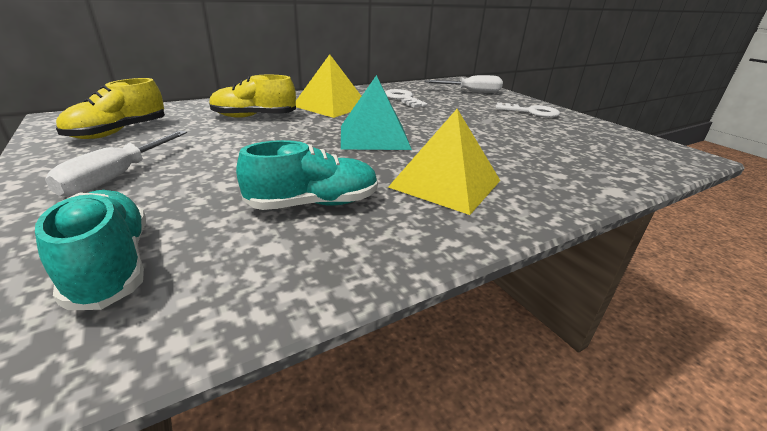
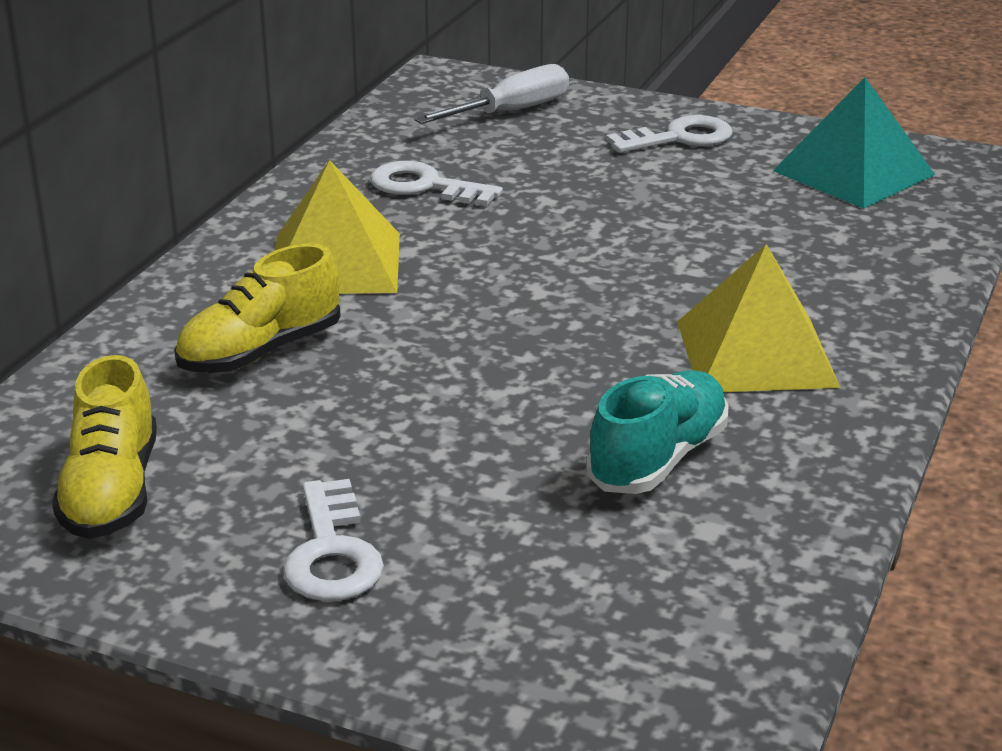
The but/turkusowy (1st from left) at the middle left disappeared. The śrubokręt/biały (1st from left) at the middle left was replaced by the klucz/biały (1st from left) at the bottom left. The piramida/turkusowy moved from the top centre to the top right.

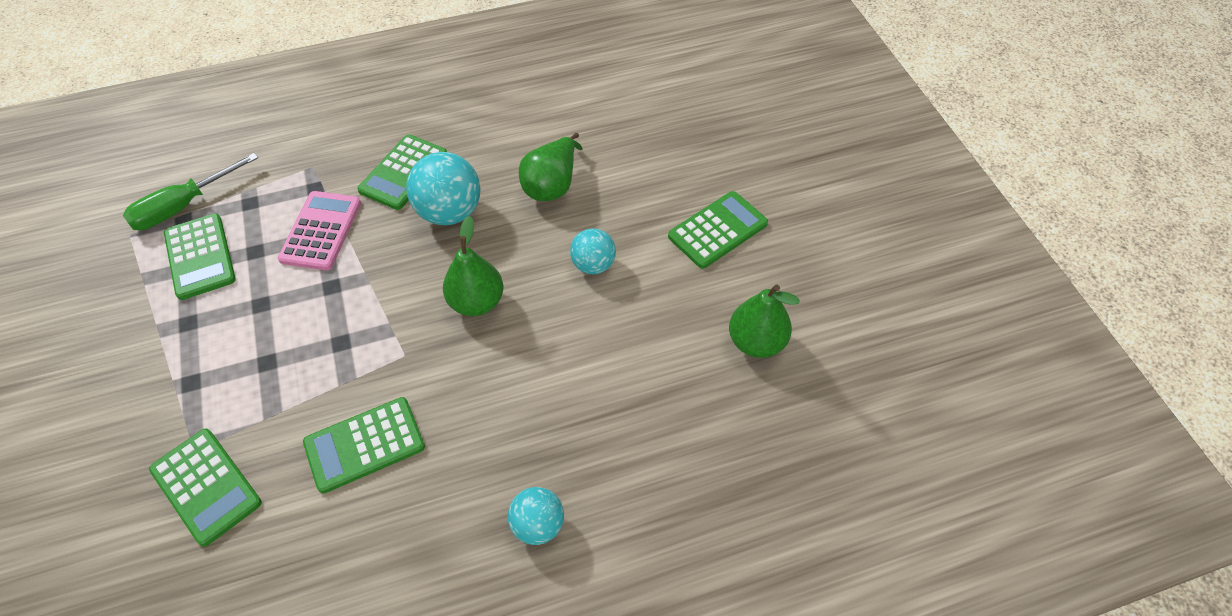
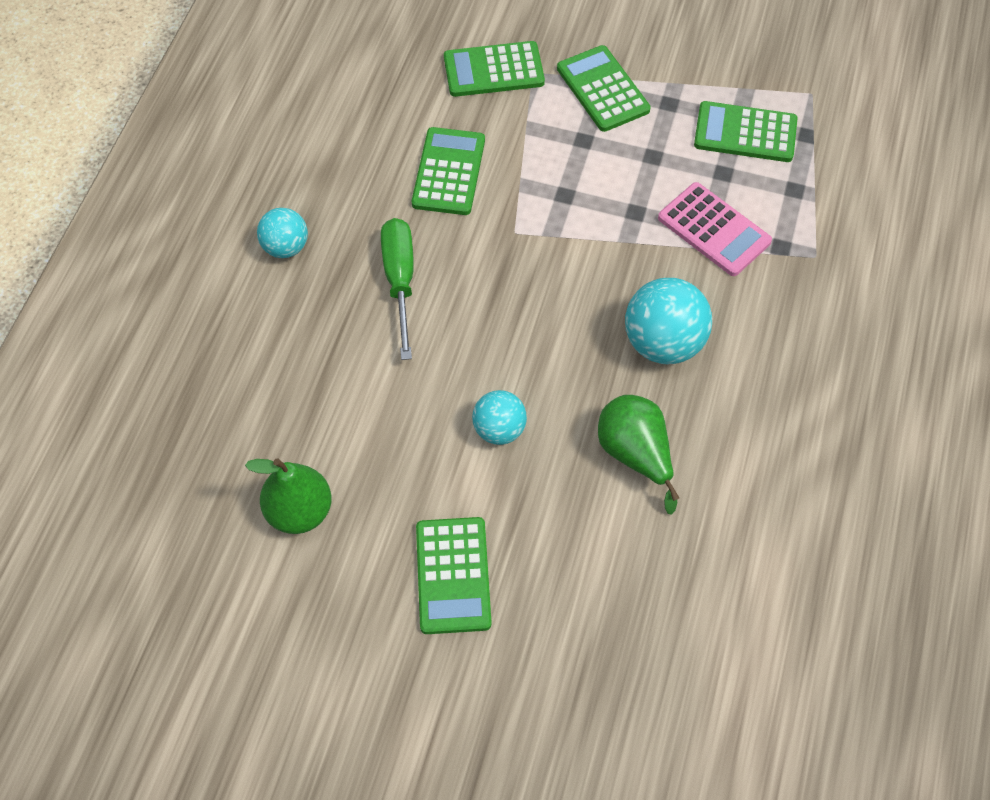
The śrubokręt/zielony moved from the top left to the centre. The kalkulator/zielony (4th from left) moved from the top left to the top centre. The gruszka/zielony (1st from left) at the centre disappeared.

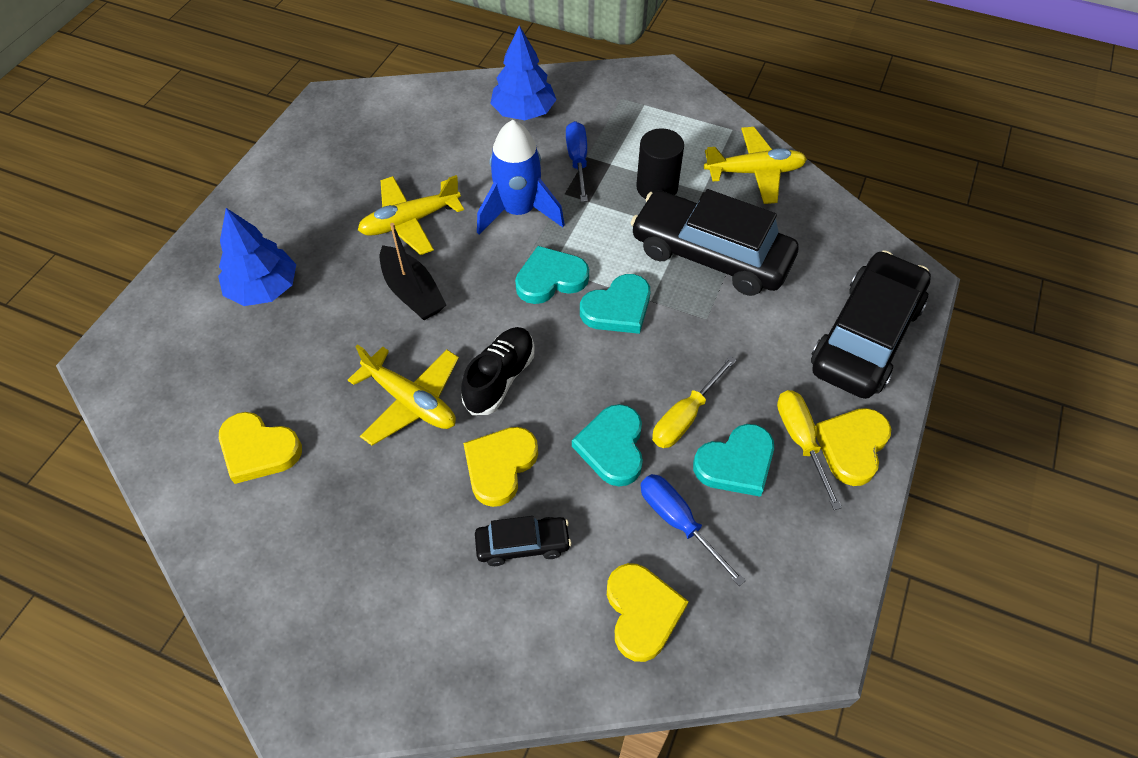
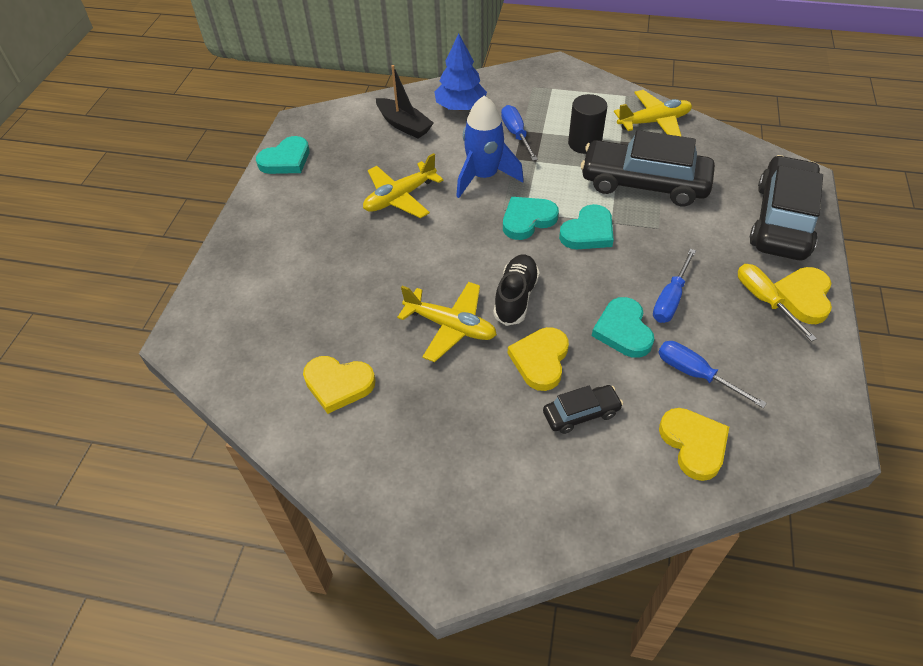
The drzewko/niebieski (1st from left) at the middle left disappeared. The łódka/czarny moved from the centre to the top centre. The śrubokręt/żółty (1st from left) at the centre became the śrubokręt/niebieski (2nd from left) at the middle right. The serce/turkusowy (4th from left in the first image) moved from the centre to the top left.

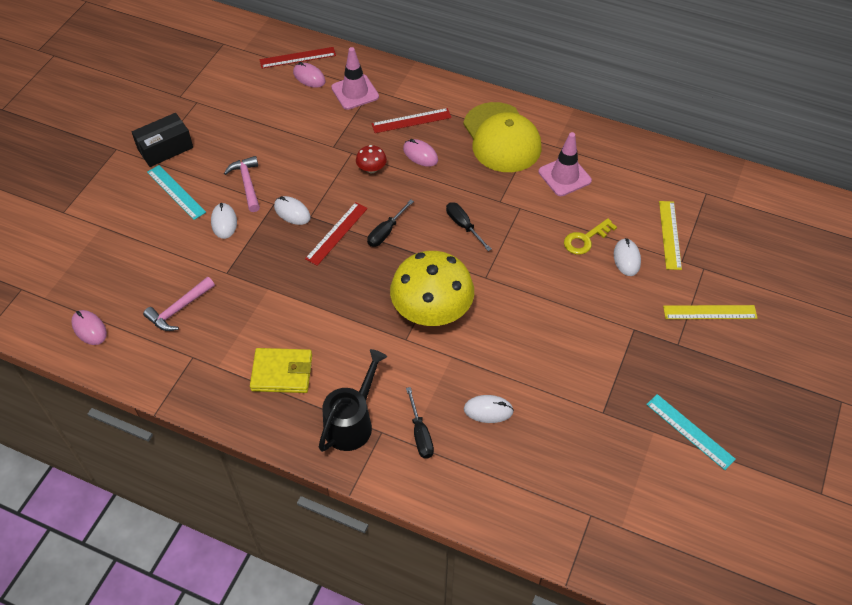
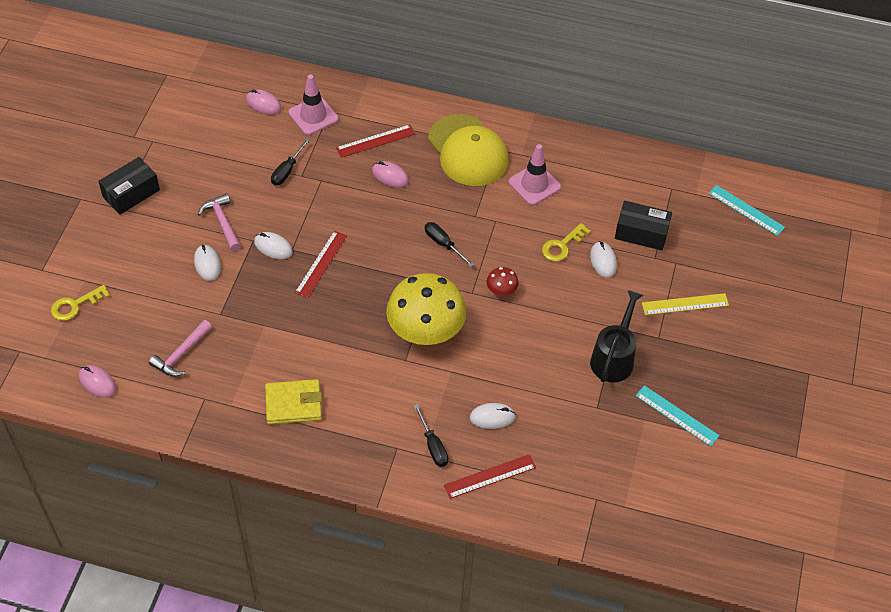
The linijka/turkusowy (1st from left in the first image) moved from the top left to the middle right. The linijka/czerwony (1st from left in the first image) moved from the top centre to the bottom centre. The konewka/czarny moved from the centre to the middle right. The grzyb/czerwony moved from the top centre to the centre. The śrubokręt/czarny (1st from left) moved from the centre to the top left. The linijka/żółty (1st from left) at the middle right was replaced by the pudełko/czarny (2nd from left) at the middle right. The klucz/żółty (1st from left) at the middle left appeared.

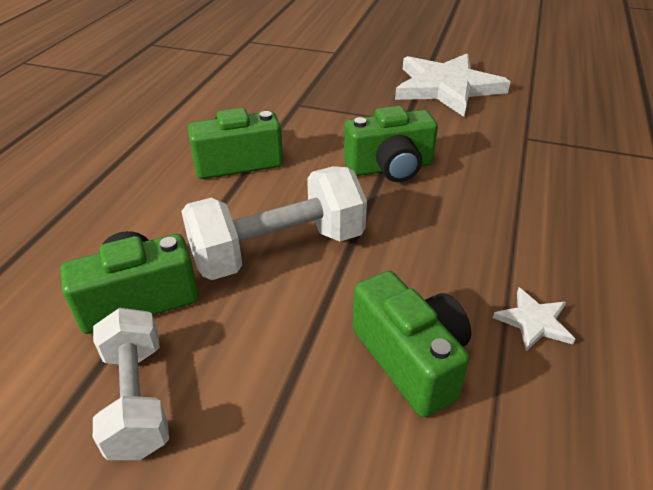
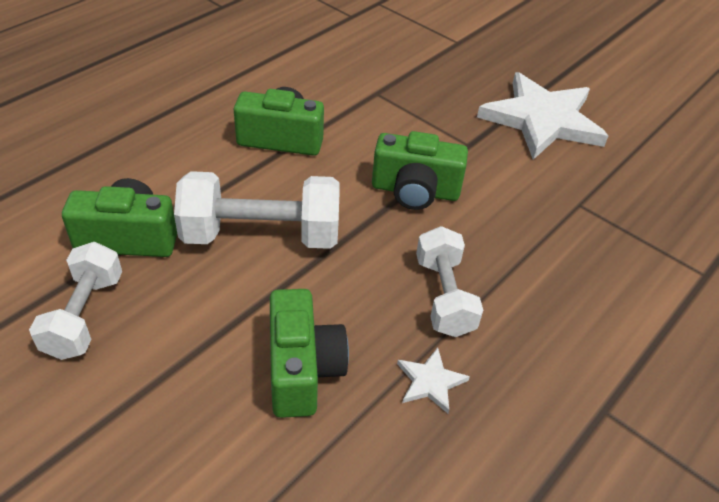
The hantel/biały (3rd from left) at the centre appeared.

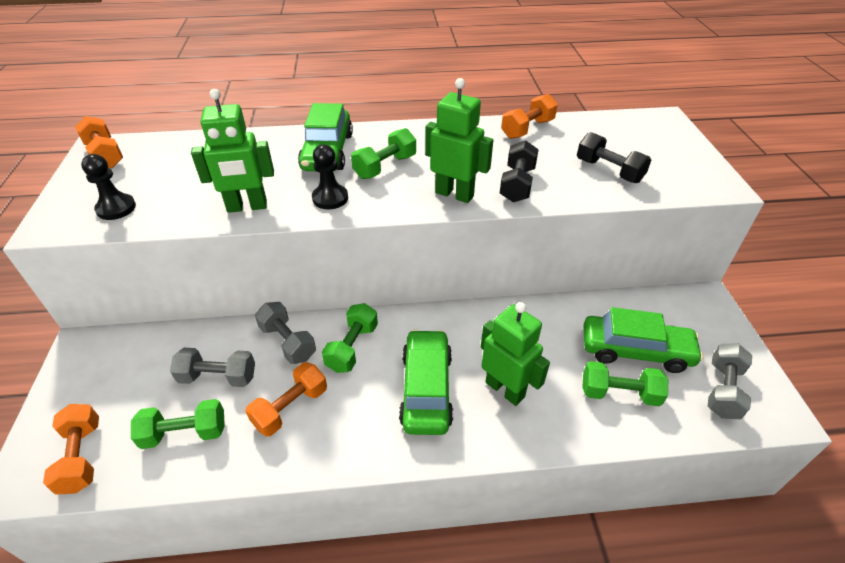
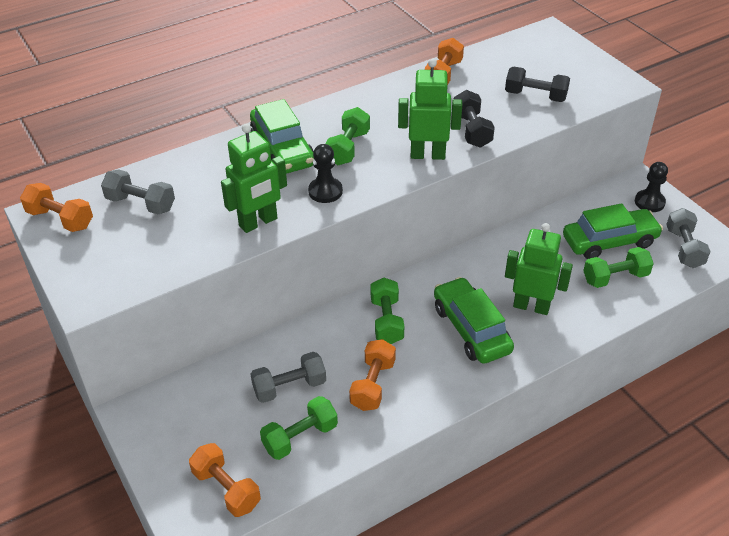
The pionek/czarny (1st from left in the first image) moved from the top left to the middle right. The hantel/szary (2nd from left in the first image) moved from the centre to the middle left.

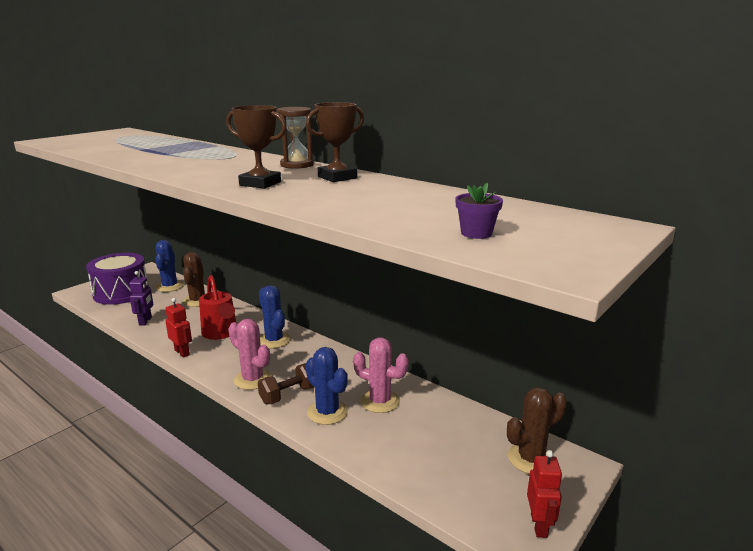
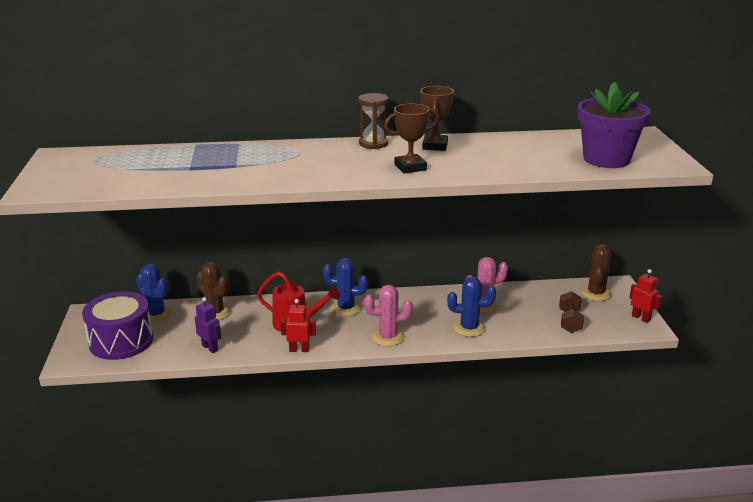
The hantel/brązowy moved from the bottom centre to the middle right. The doniczka/fioletowy at the centre changed to 2.46 times the size.

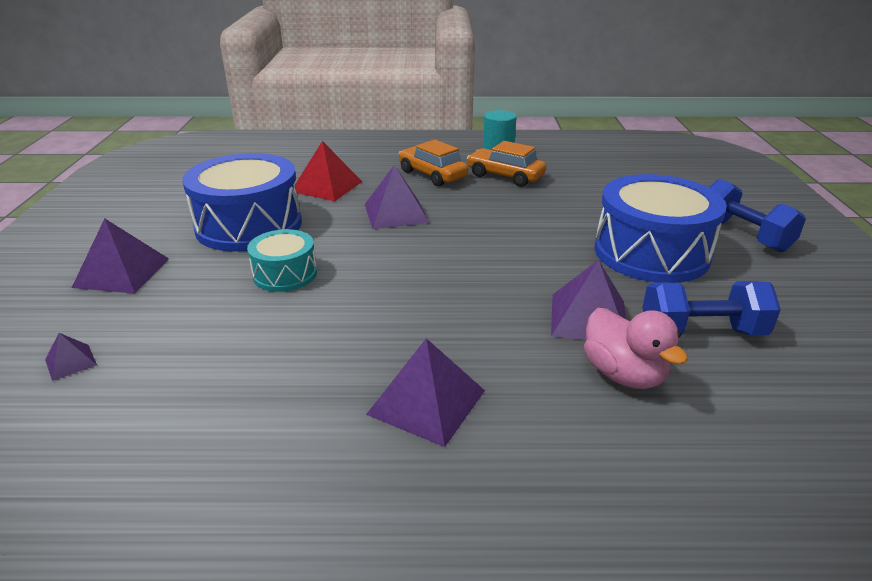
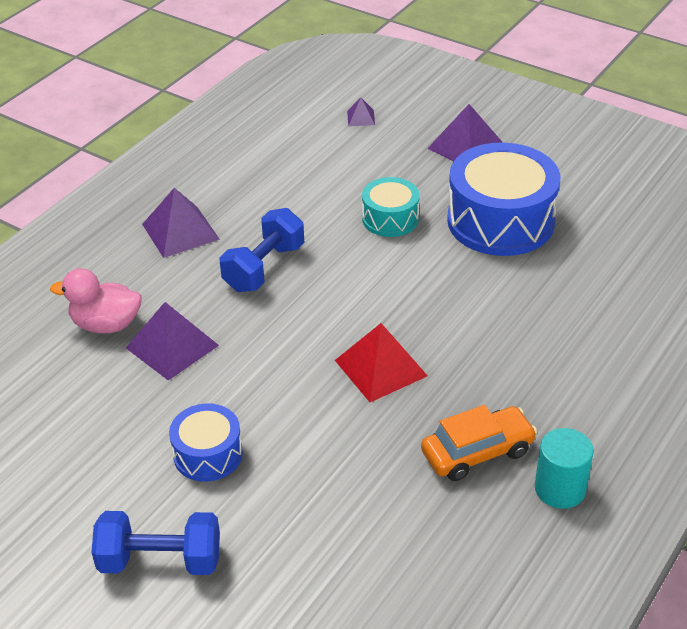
The piramida/czerwony moved from the top centre to the centre. The piramida/fioletowy (3rd from left) at the centre disappeared. The samochód/pomarańczowy (1st from left) at the top centre disappeared. The bęben/niebieski (2nd from left in the first image) at the middle right changed to 0.53 times the size. The hantel/niebieski (1st from left in the first image) moved from the middle right to the centre.

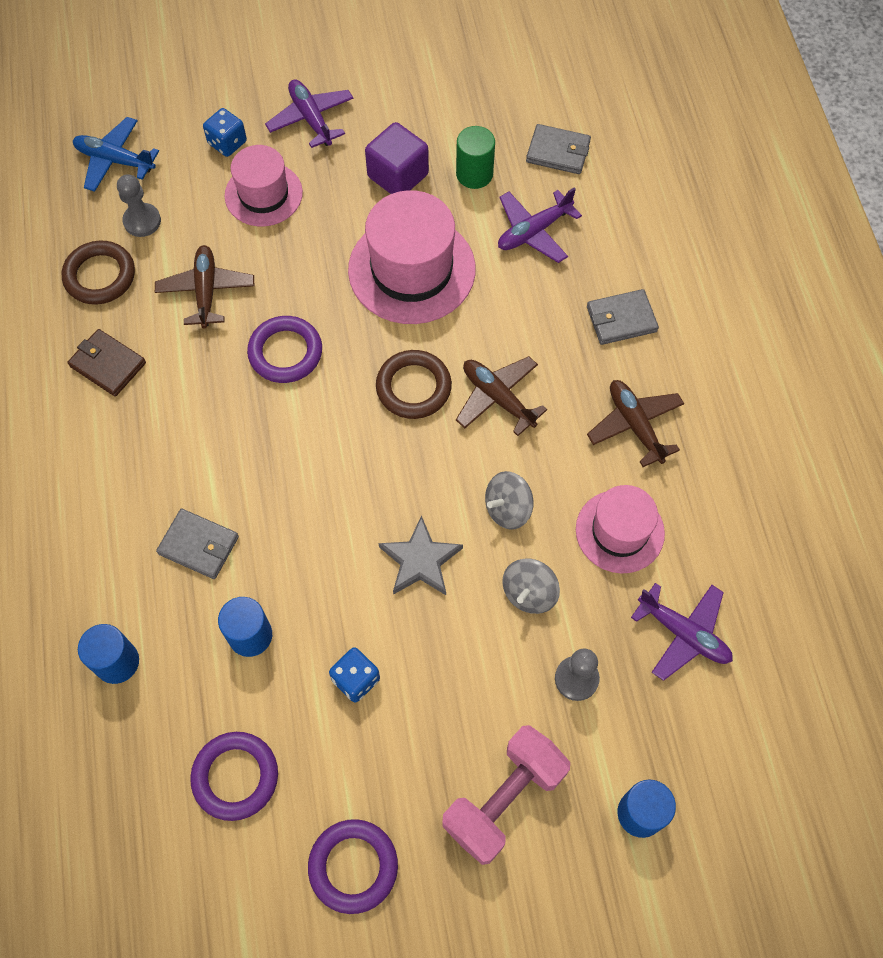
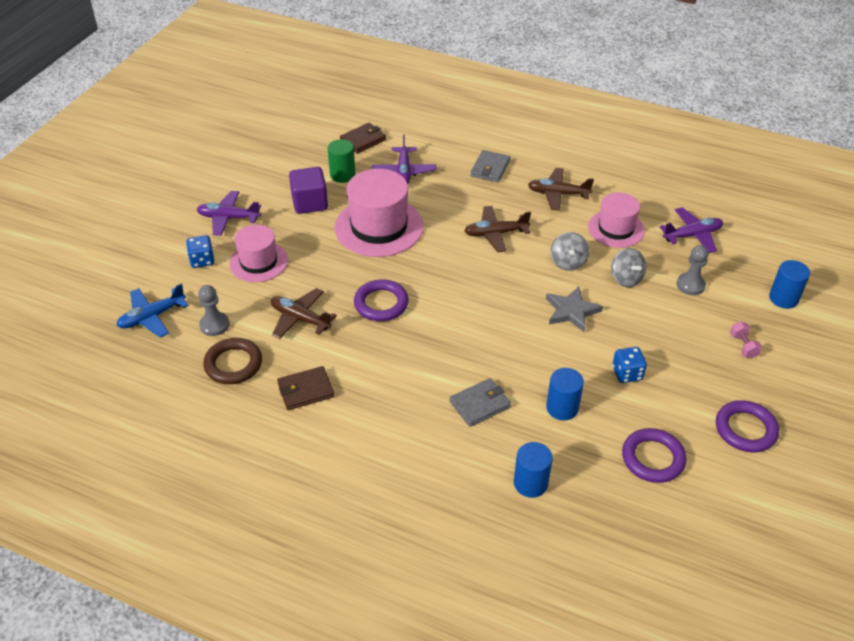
The pierścień/brązowy (2nd from left) at the centre disappeared. The hantel/różowy at the bottom centre changed to 0.43 times the size. The portfel/szary (2nd from left) at the top centre became the portfel/brązowy (2nd from left) at the top centre.

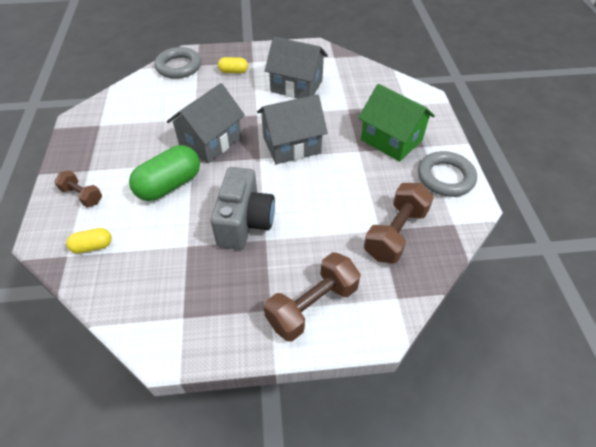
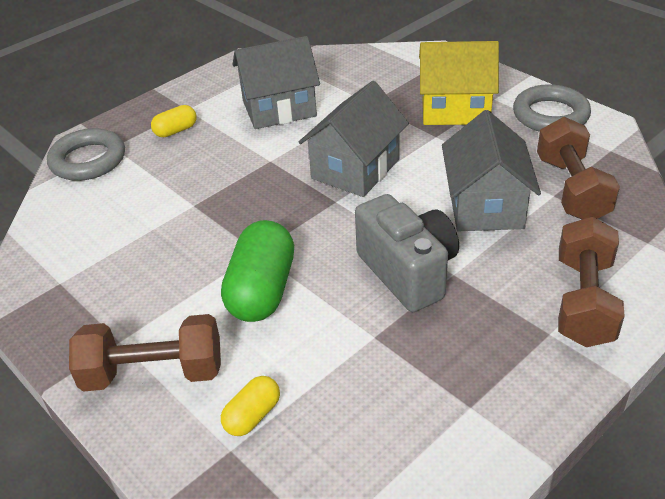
The hantel/brązowy (1st from left) at the middle left changed to 1.71 times the size. The domek/szary (1st from left in the first image) moved from the top centre to the middle right. The domek/zielony at the top centre became the domek/żółty at the top right.

